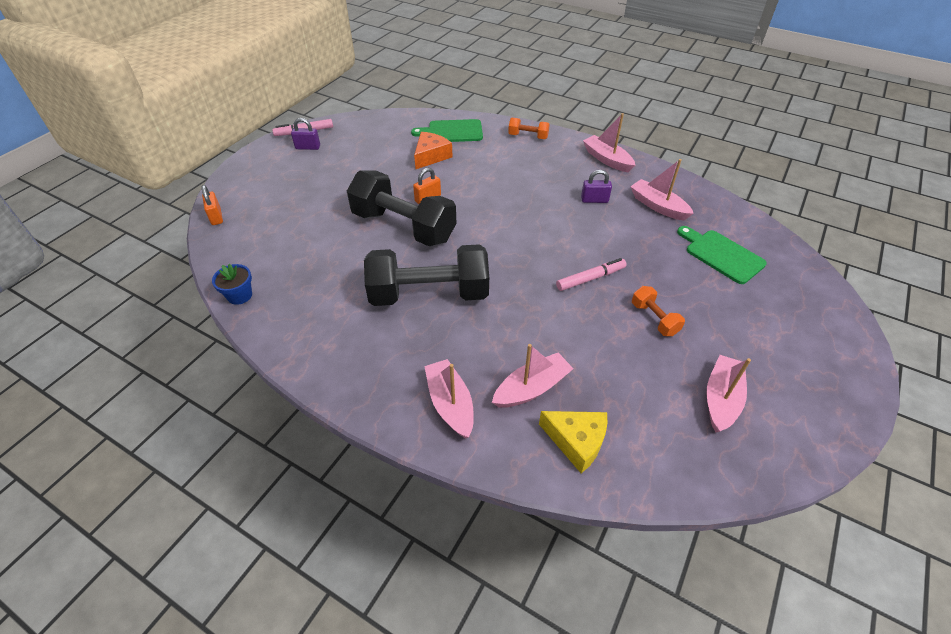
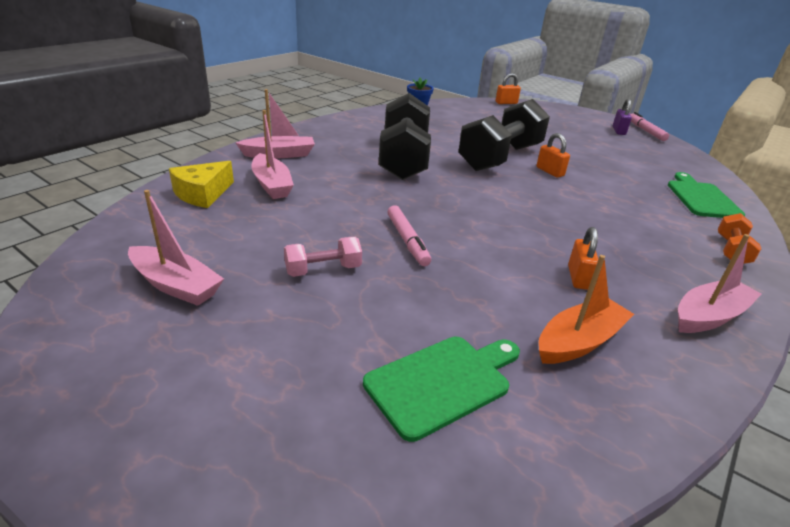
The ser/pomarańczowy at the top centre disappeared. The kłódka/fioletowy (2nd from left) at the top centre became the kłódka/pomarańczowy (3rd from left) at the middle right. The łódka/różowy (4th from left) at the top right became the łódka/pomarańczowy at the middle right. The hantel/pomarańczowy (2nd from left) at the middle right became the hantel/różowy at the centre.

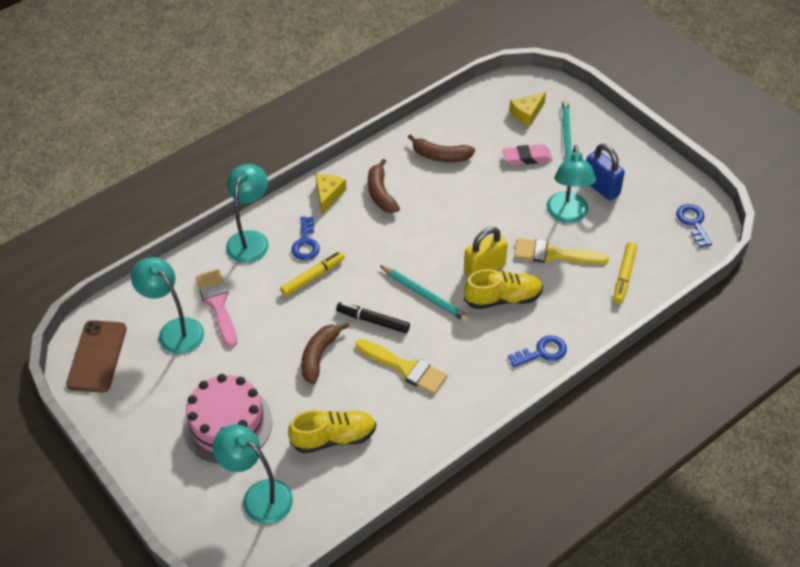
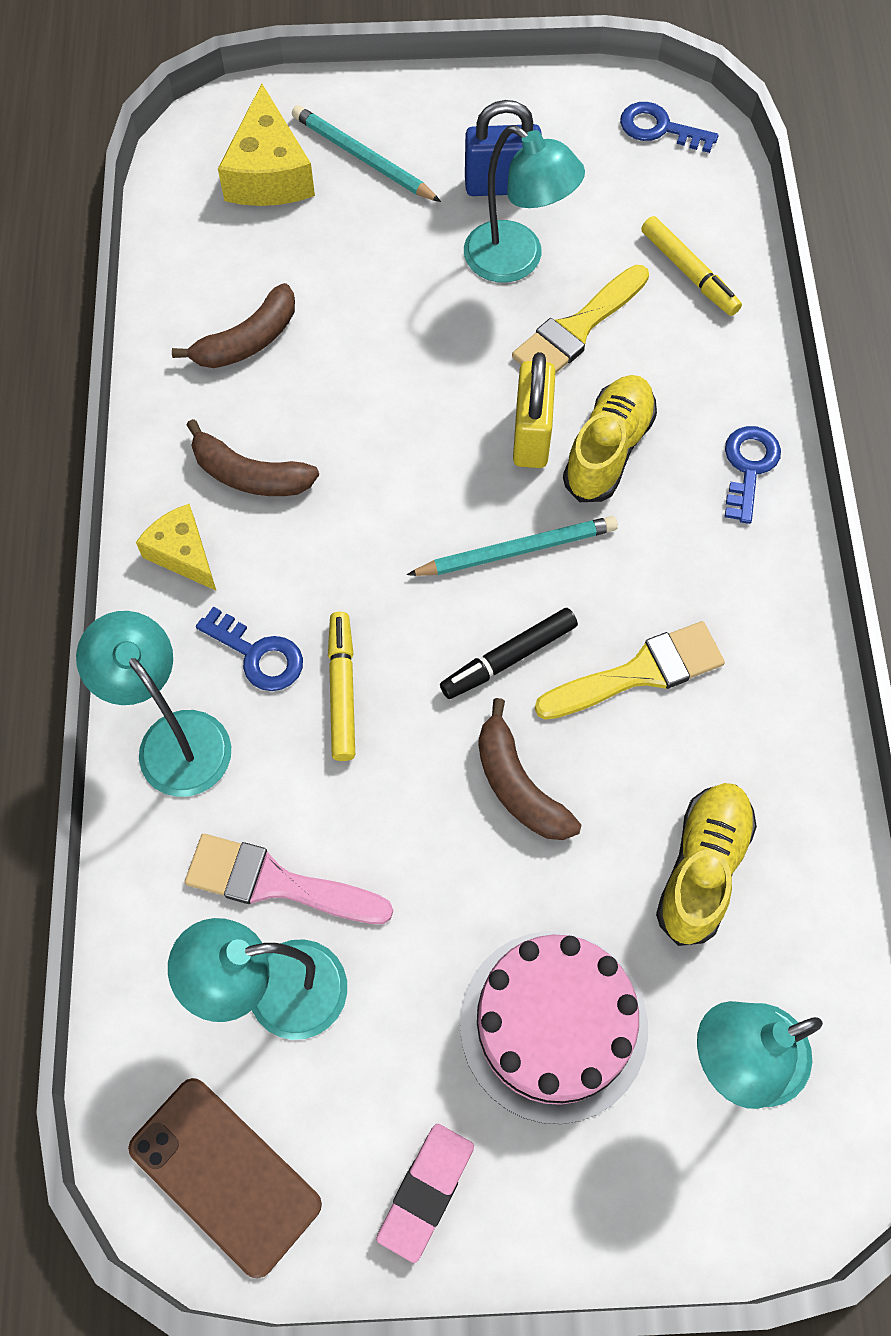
The gumka do mazania/różowy moved from the top centre to the bottom centre. The ser/żółty (2nd from left) at the top centre changed to 1.56 times the size.

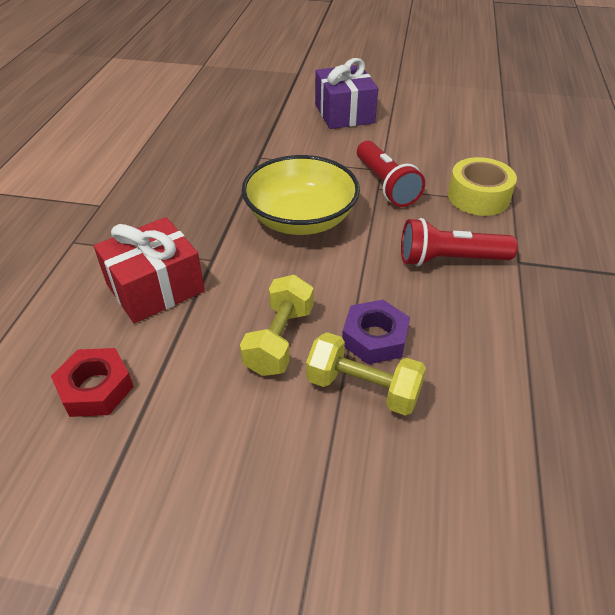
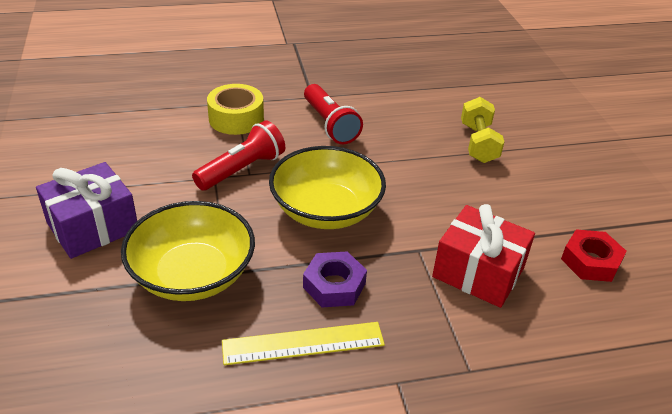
The hantel/żółty (1st from left) at the centre disappeared. The nakrętka/fioletowy moved from the centre to the bottom centre. The miska/żółty (1st from left) at the middle left appeared. The linijka/żółty at the bottom centre appeared.

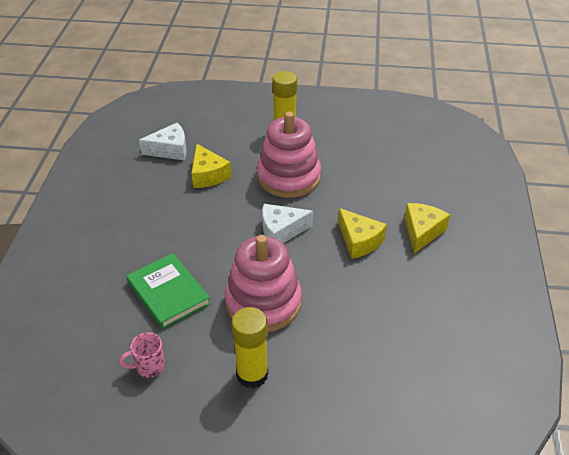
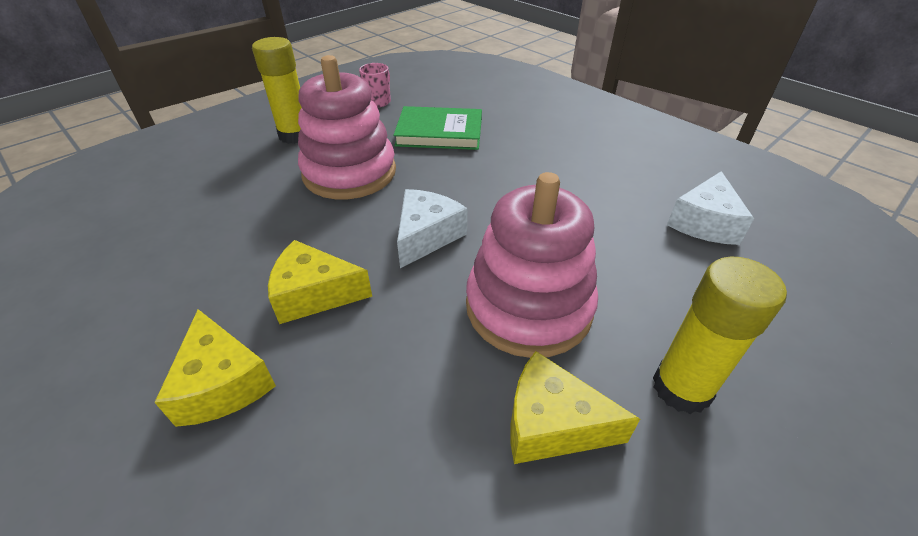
The ser/żółty (1st from left in the first image) moved from the centre to the bottom centre.

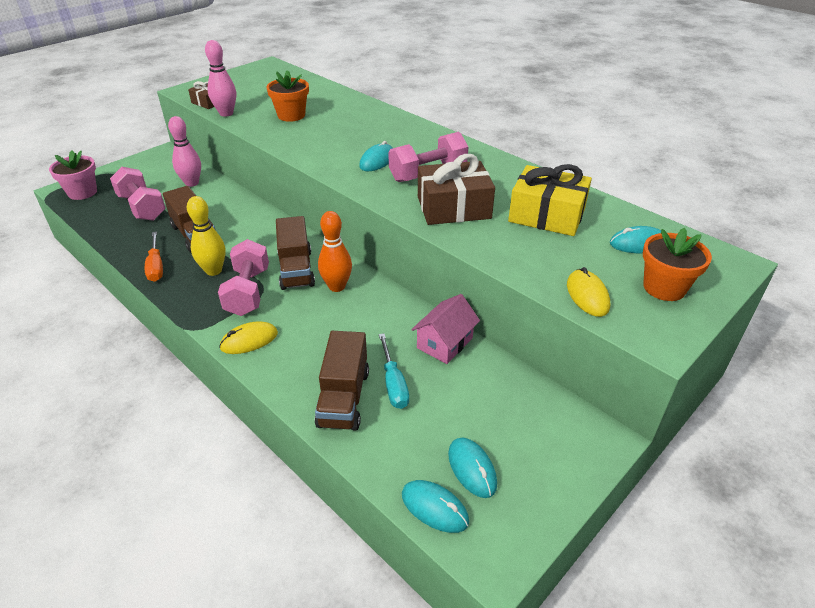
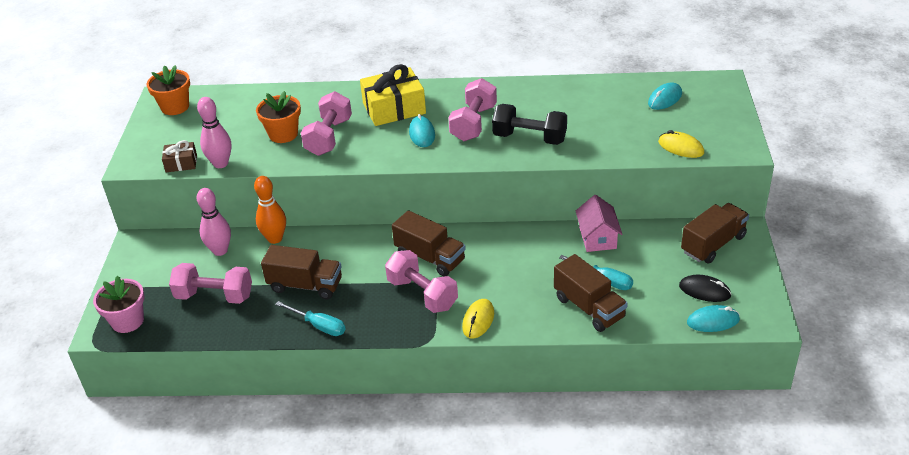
The śrubokręt/pomarańczowy at the middle left became the śrubokręt/turkusowy (1st from left) at the bottom centre. The kręgiel/żółty at the middle left disappeared. The kręgiel/pomarańczowy moved from the centre to the middle left. The prezent/brązowy (2nd from left) at the top centre was replaced by the hantel/czarny at the top centre. The myszka/turkusowy (3rd from left) at the bottom centre became the myszka/czarny at the middle right. The prezent/żółty moved from the top right to the top centre. The doniczka/pomarańczowy (2nd from left in the first image) moved from the middle right to the top left. The hantel/różowy (2nd from left) at the top centre appeared. The ciężarówka/brązowy (4th from left) at the middle right appeared.

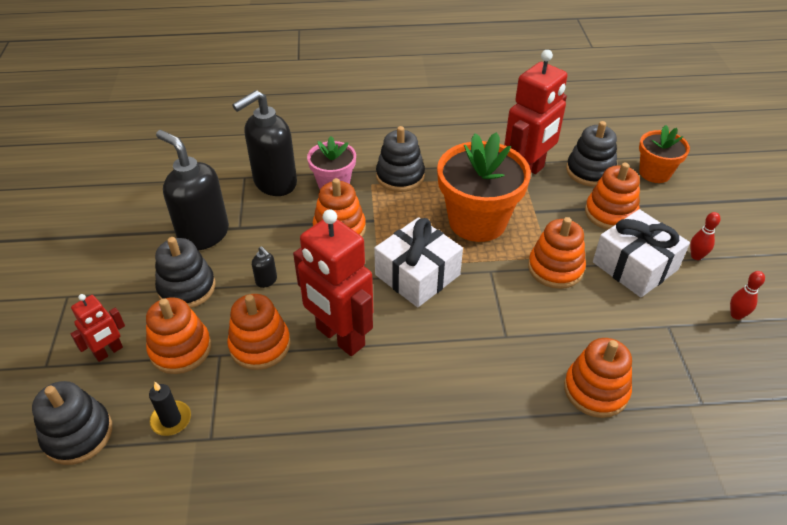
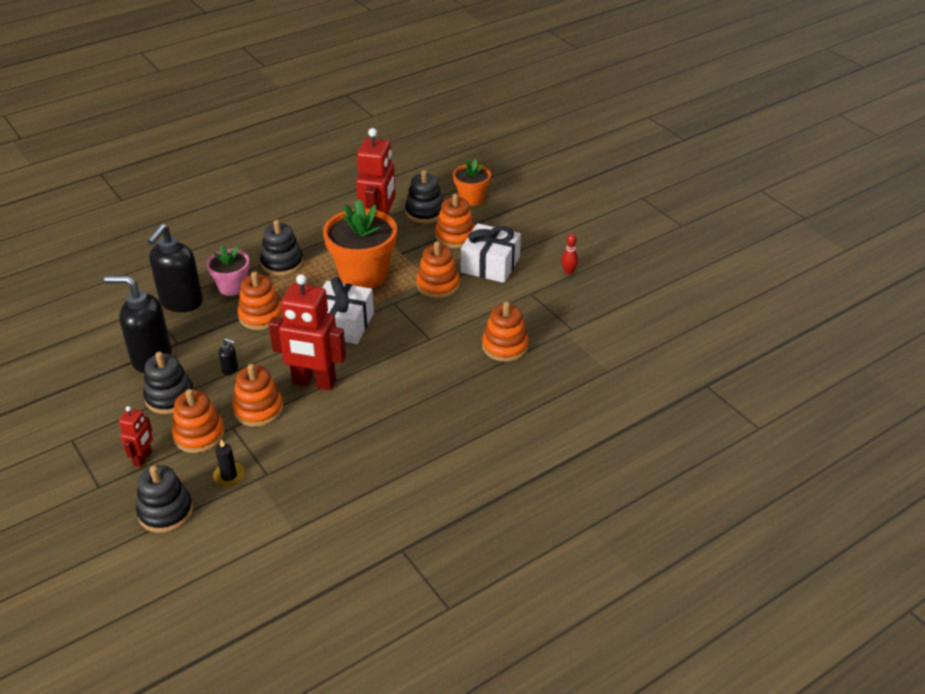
The kręgiel/czerwony (1st from left) at the middle right disappeared.

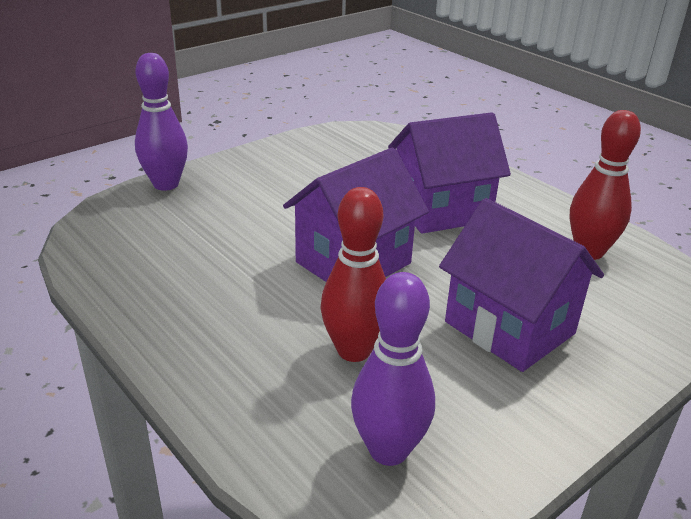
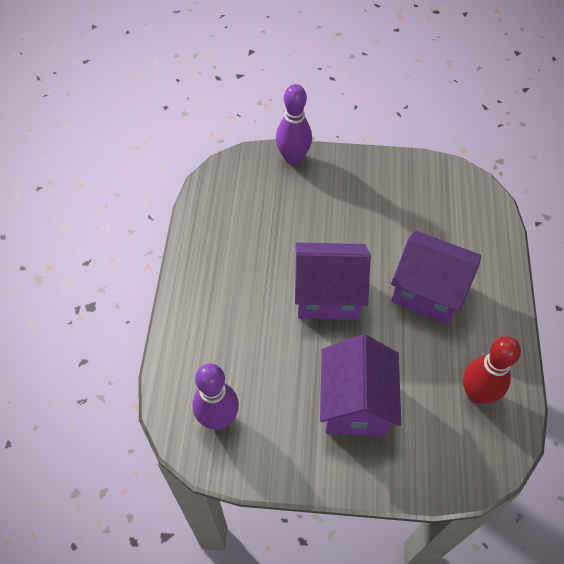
The kręgiel/czerwony (1st from left) at the centre disappeared.

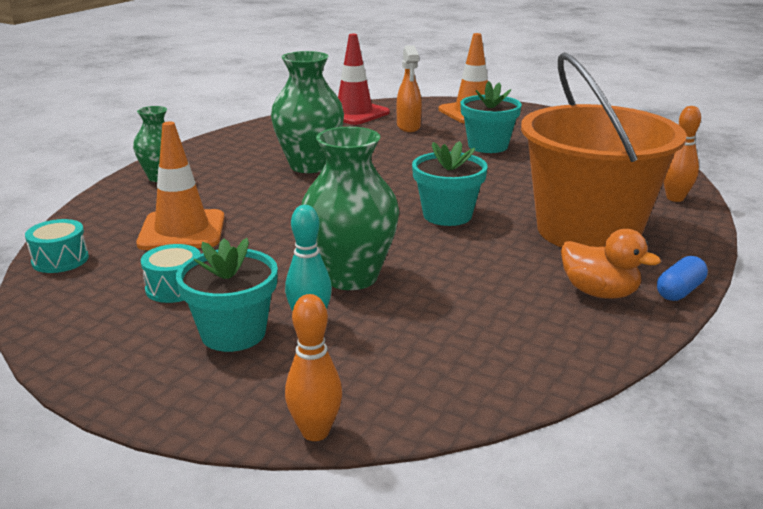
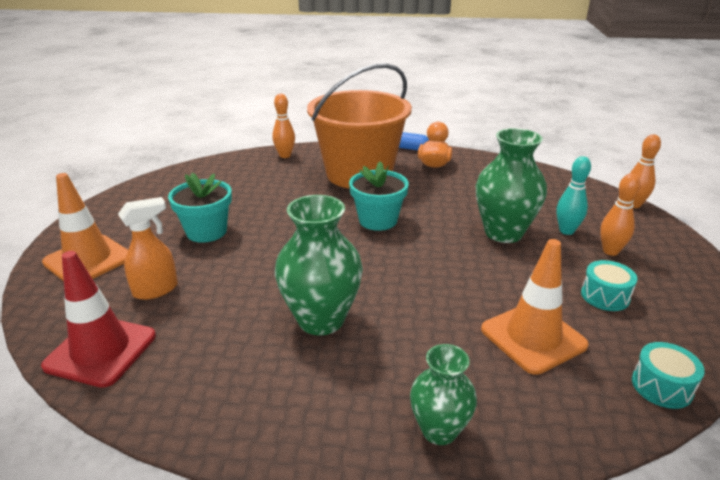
The doniczka/turkusowy (1st from left) at the middle left was replaced by the kręgiel/pomarańczowy (2nd from left) at the middle right.

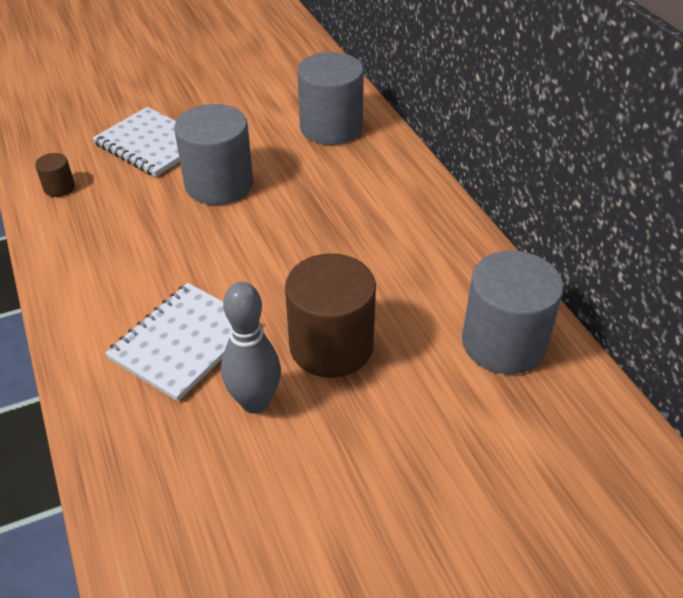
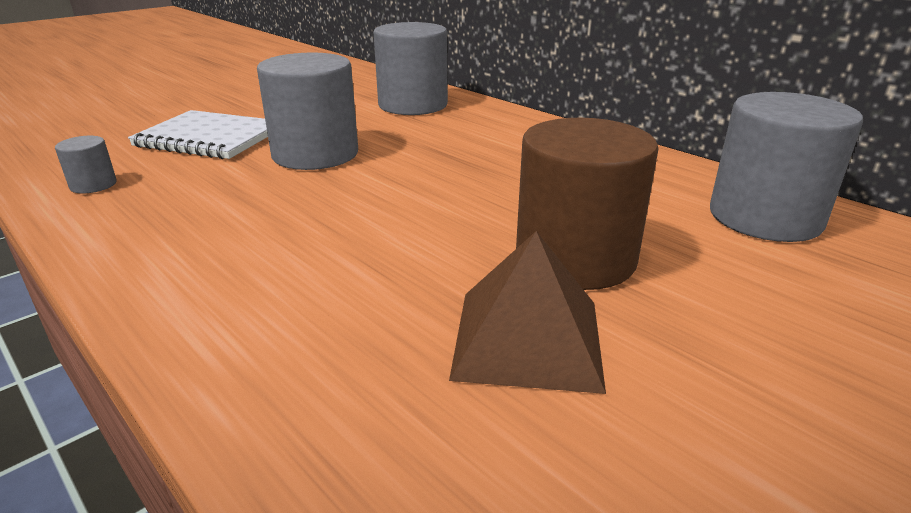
The walec/brązowy (1st from left) at the top left became the walec/szary (1st from left) at the top left. The zeszyt/biały (2nd from left) at the middle left disappeared. The kręgiel/szary at the centre was replaced by the piramida/brązowy at the centre.

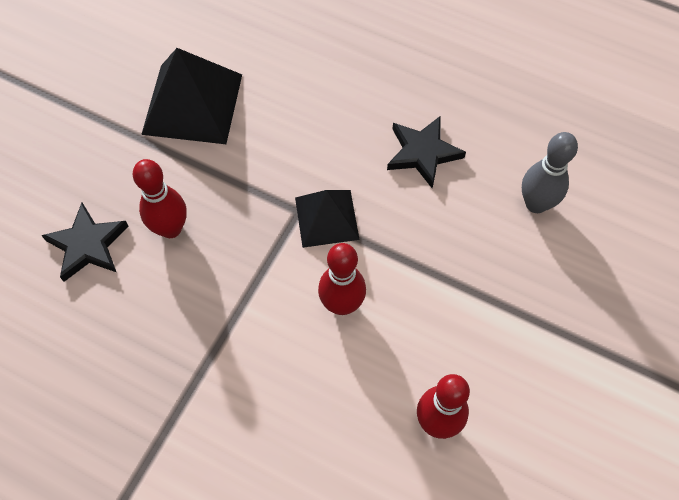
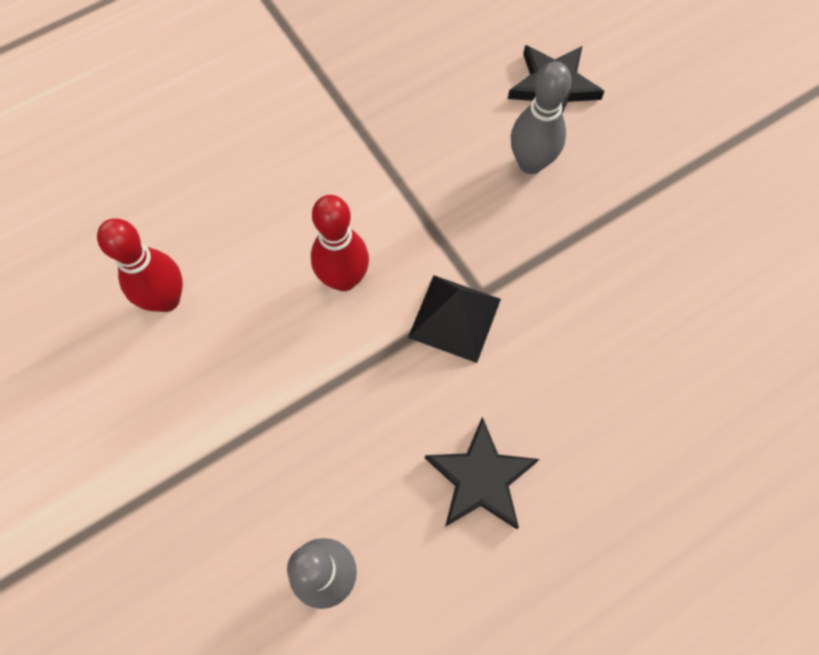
The kręgiel/czerwony (1st from left) at the middle left became the kręgiel/szary (2nd from left) at the top centre. The piramida/czarny (1st from left) at the top left disappeared.

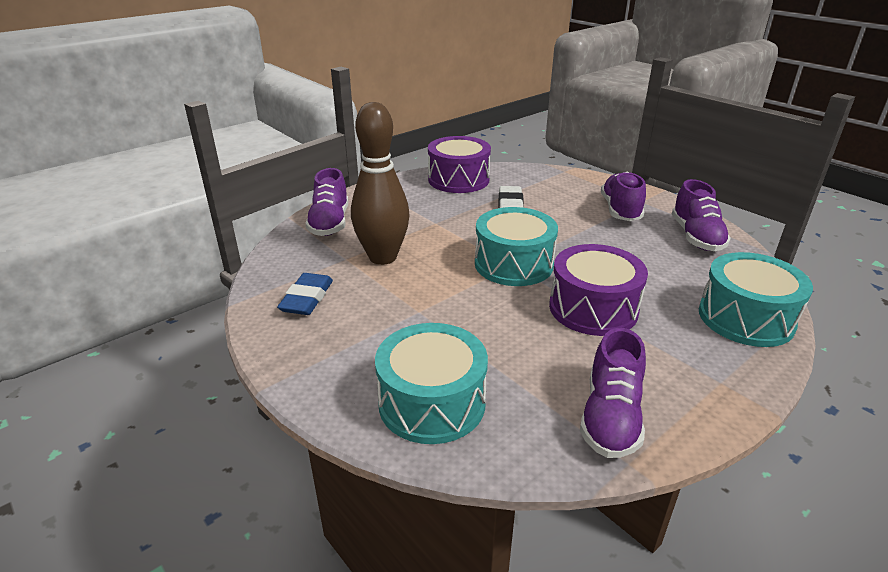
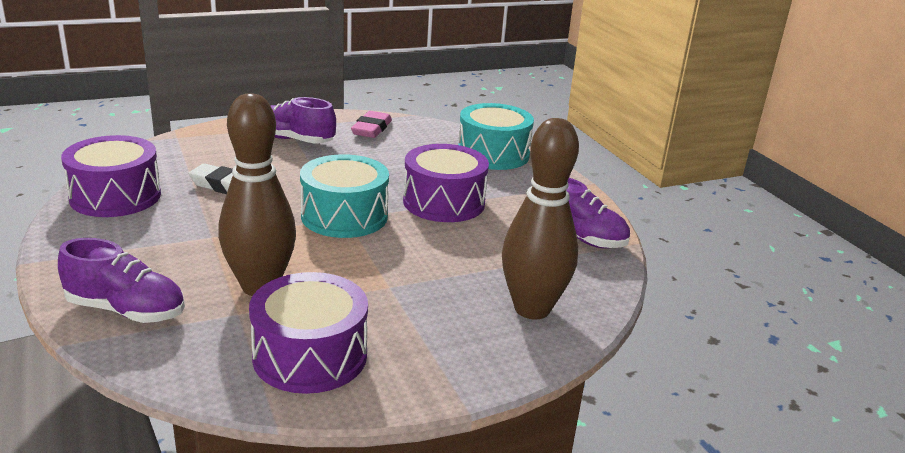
The gumka do mazania/niebieski at the centre was replaced by the bęben/fioletowy (2nd from left) at the bottom centre. The bęben/turkusowy (1st from left) at the bottom centre was replaced by the kręgiel/brązowy (2nd from left) at the centre. The but/fioletowy (4th from left) at the middle right was replaced by the gumka do mazania/różowy at the top centre.

